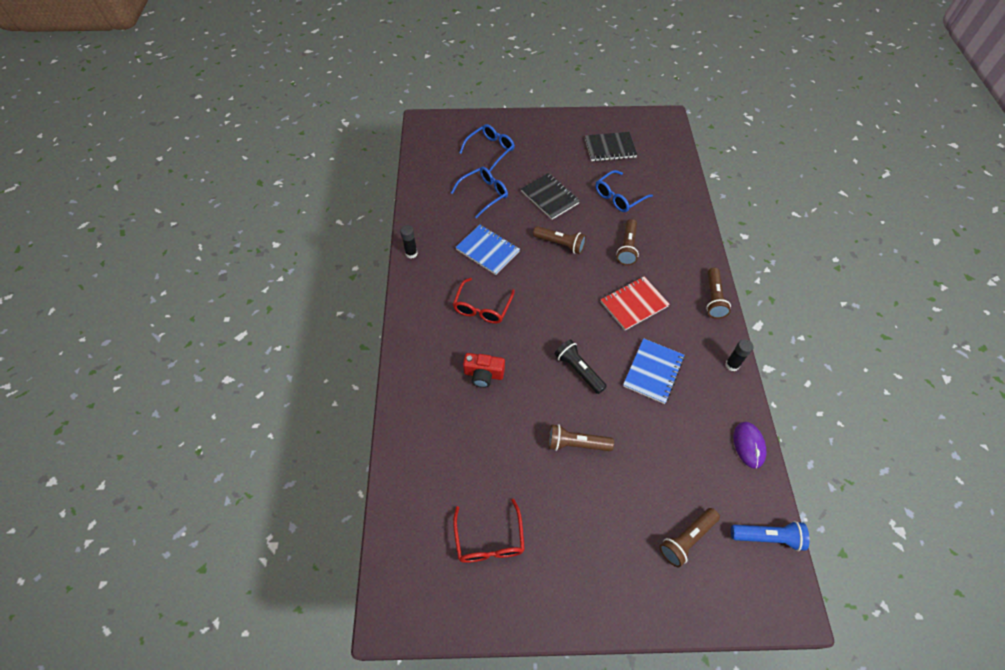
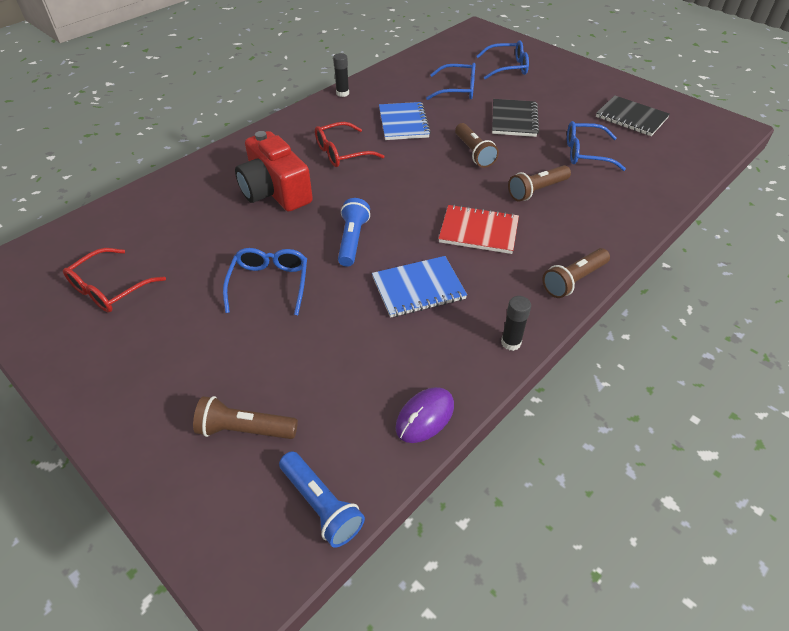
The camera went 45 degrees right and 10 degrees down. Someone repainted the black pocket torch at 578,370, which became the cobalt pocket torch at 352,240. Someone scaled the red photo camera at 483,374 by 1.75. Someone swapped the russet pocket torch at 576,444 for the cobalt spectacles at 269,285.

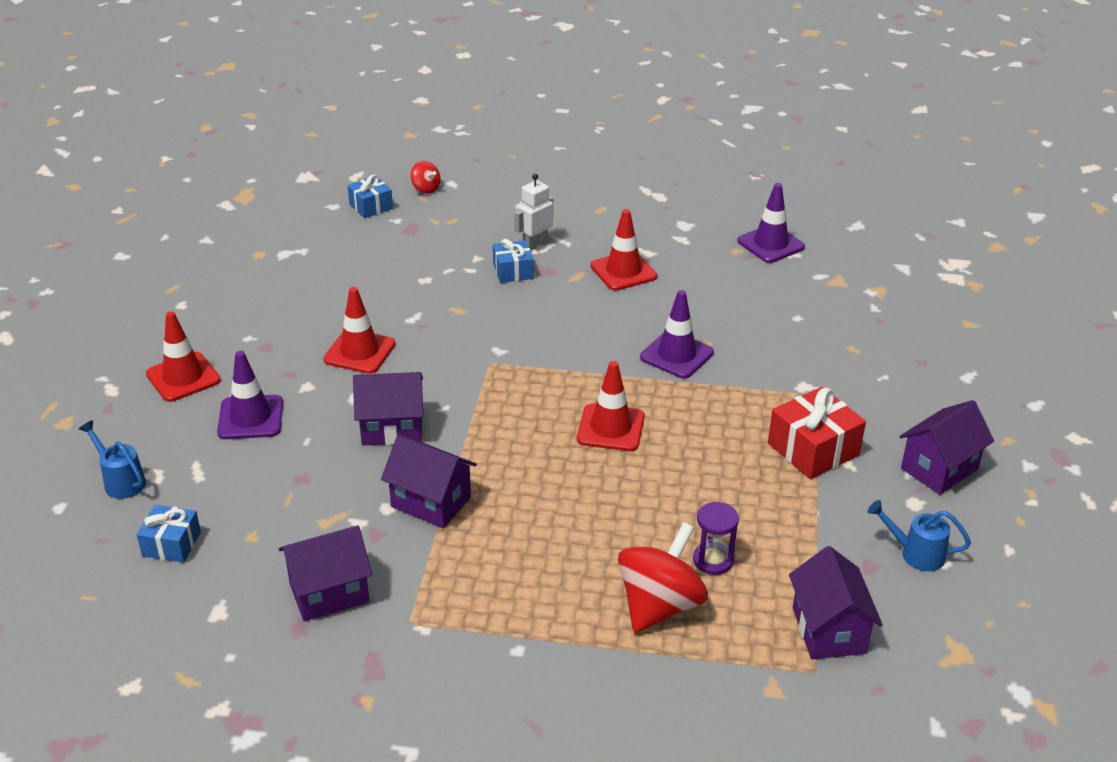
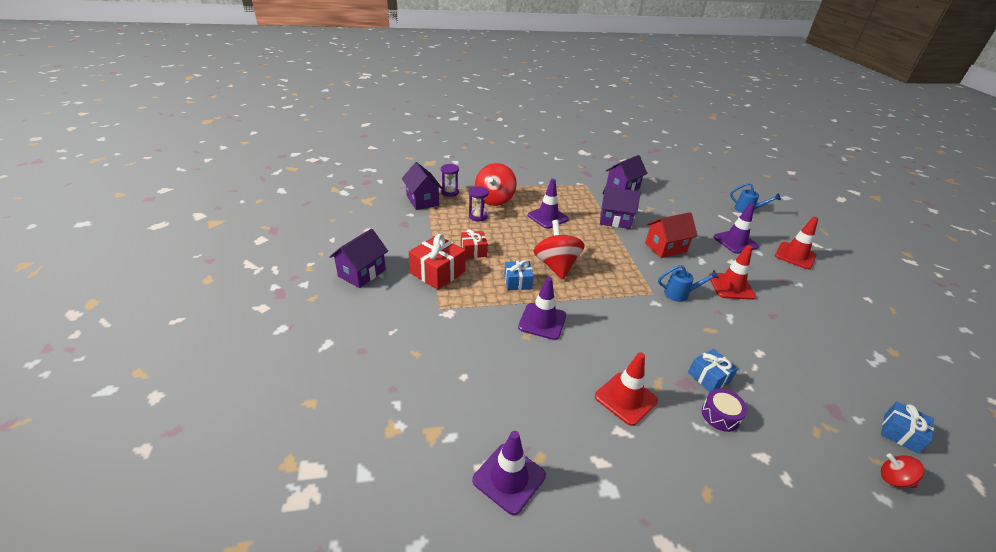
The camera went 160 degrees right and 0 degrees up. Someone swapped the snow-white robot at 535,245 for the purple toy drum at 720,415. Someone swapped the red safety cone at 610,428 for the red toy top at 556,266. Someone repainted the purple house at 392,428, which became the red house at 665,248. Someone carried the cobalt watering can from 916,554 to 680,294. Someone carried the cobalt wrapped gift from 171,544 to 517,282. Someone put down the purple hourglass at 450,192. Someone put down the purple safety cone at 547,217. Someone put down the red wrapped gift at 473,251.

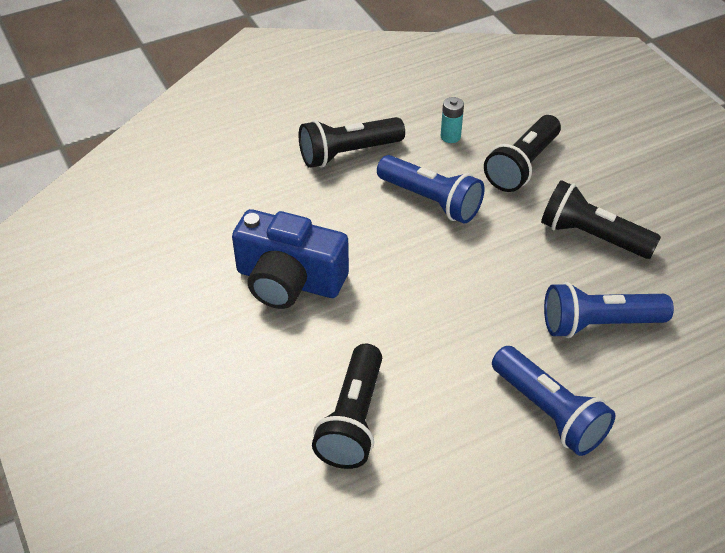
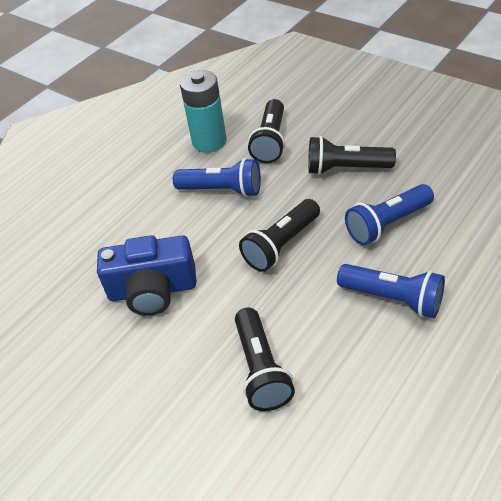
The camera went 20 degrees left and 0 degrees up. Someone scaled the teal battery at 450,136 by 2.21. Someone carried the black pocket torch from 348,153 to 281,245.

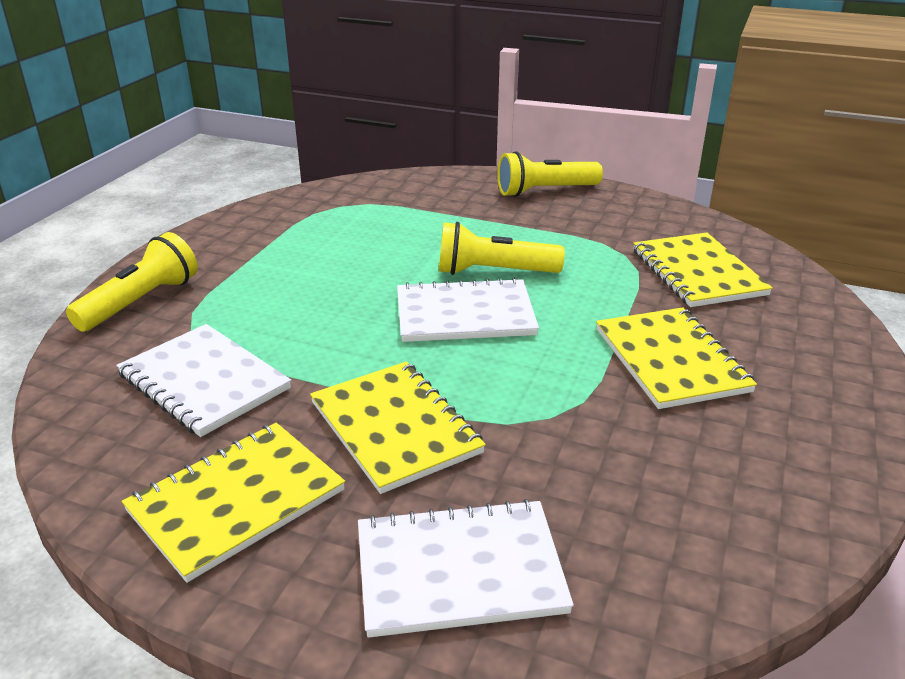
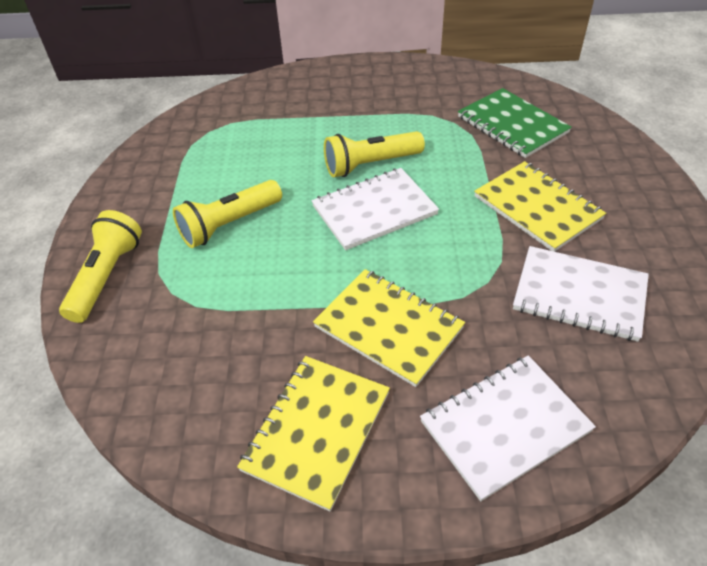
The camera went 20 degrees left and 15 degrees up. Someone carried the yellow pocket torch from 545,191 to 229,225. Someone repainted the yellow notepad at 697,272, which became the emerald notepad at 512,125. Someone carried the snow-white notepad from 204,381 to 579,295.

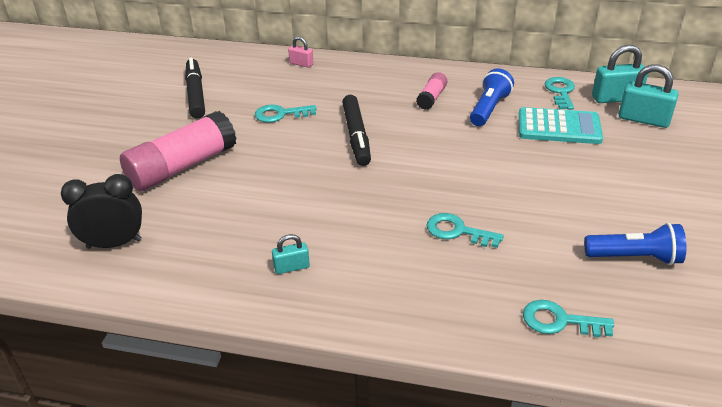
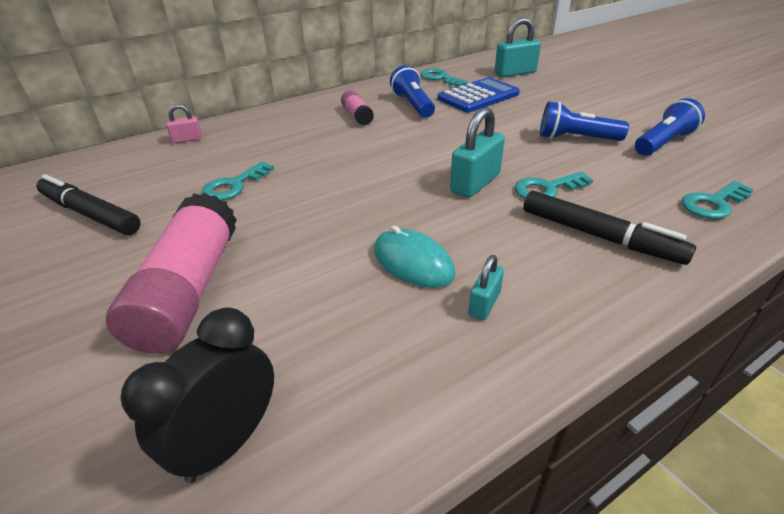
The camera went 45 degrees left and 0 degrees up. Someone carried the teal small lock from 616,98 to 475,183. Someone carried the black marker pen from 356,136 to 599,236. Someone repainted the teal calculator at 559,127, which became the cobalt calculator at 478,96. Someone put down the cobalt pocket torch at 576,138. Someone put down the teal computer mouse at 413,262.

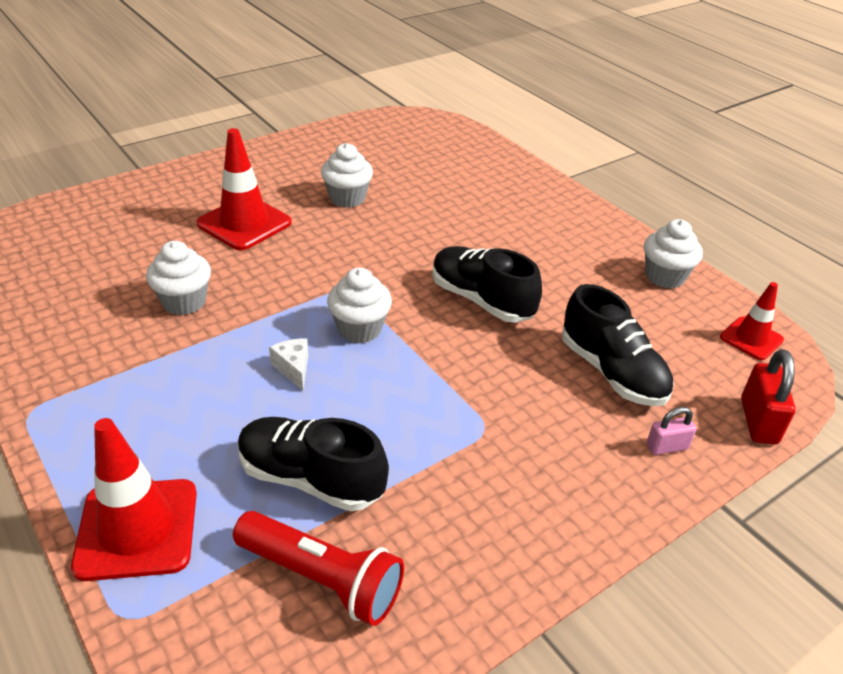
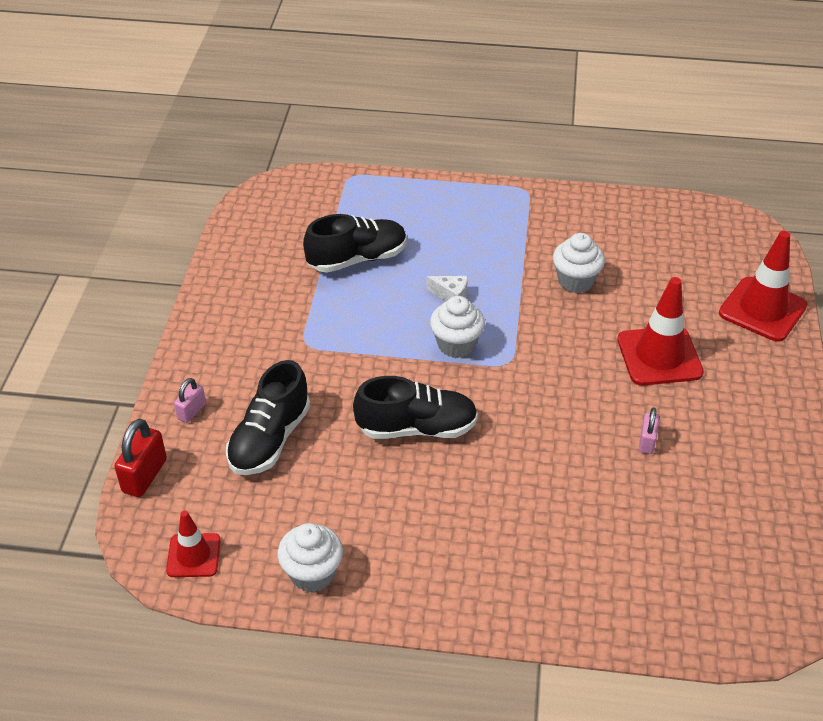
The camera went 135 degrees right and 5 degrees up. Someone swapped the snow-white muffin at 347,198 for the rose-pink small lock at 647,441. Someone rotated the black sneaker at 612,372 by 75 degrees counterclockwise. Someone rotated the red small lock at 758,421 by 60 degrees clockwise. Someone carried the red safety cone from 137,529 to 762,309. Someone took away the red pocket torch at 321,578.

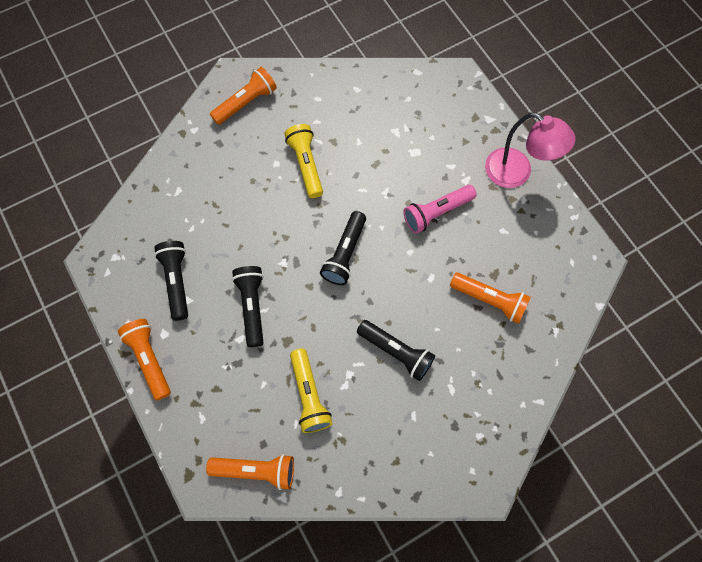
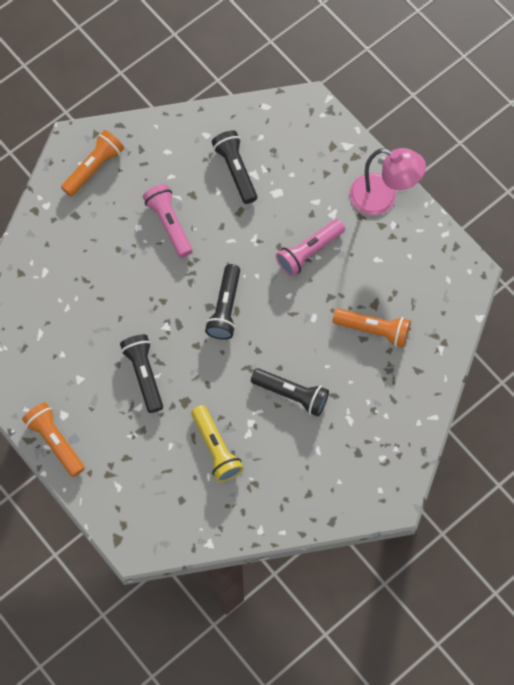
The camera went 10 degrees left and 0 degrees up. Someone repainted the yellow pocket torch at 306,165, which became the rose-pink pocket torch at 169,224. Someone carried the black pocket torch from 177,281 to 236,170. Someone took away the orange pocket torch at 256,470.

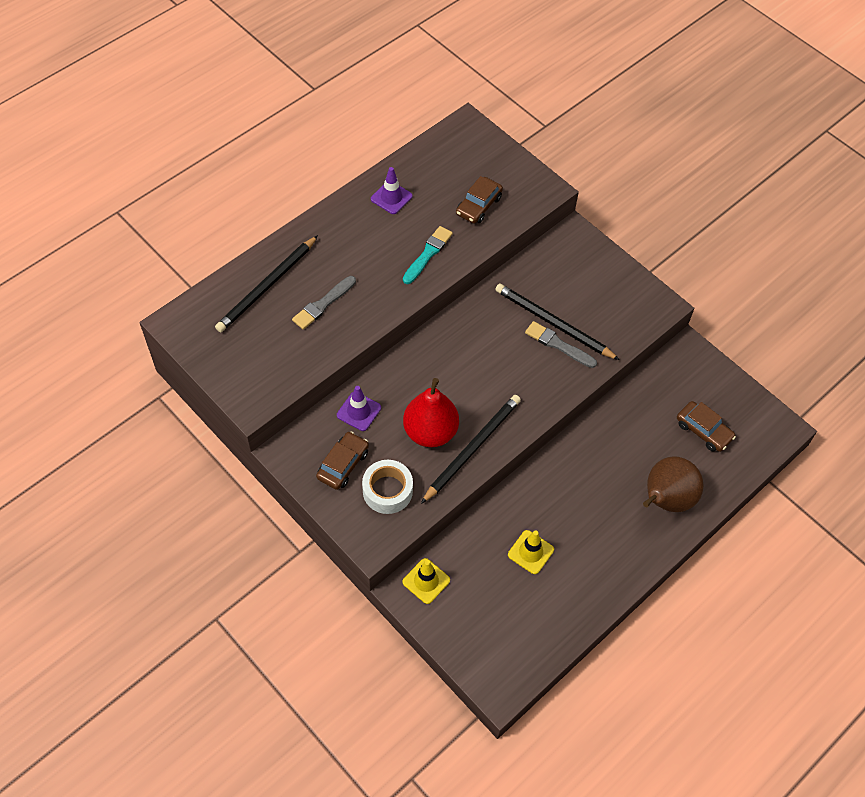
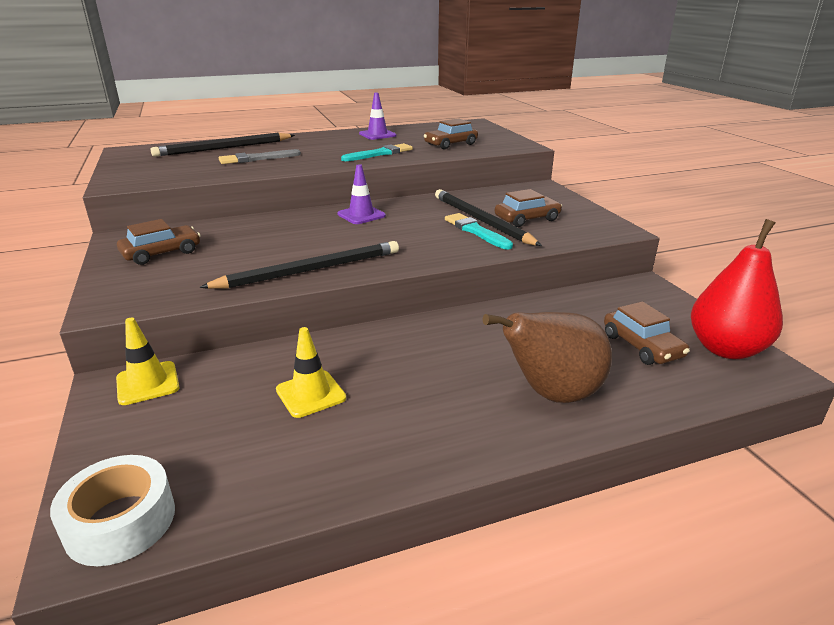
The camera went 25 degrees right and 30 degrees down. Someone repainted the grey brush at 558,345, which became the teal brush at 476,231. Someone carried the red pear from 430,432 to 726,349. Someone carried the purple safety cone from 359,411 to 361,215. Someone carried the snow-white sticky tape from 387,491 to 120,521. Someone put down the russet toy car at 527,219.

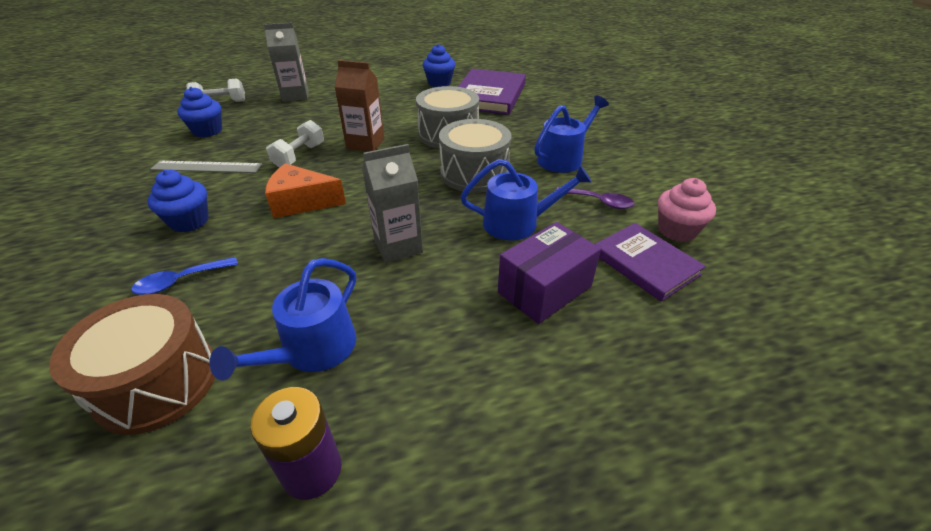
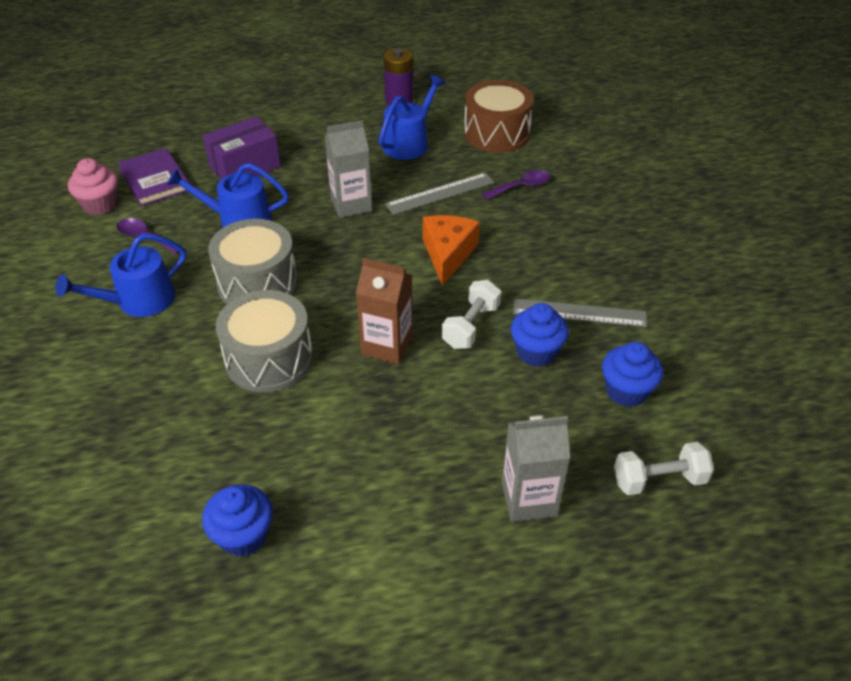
The camera went 175 degrees left and 5 degrees up. Someone took away the purple hardback at 489,95. Someone rotated the orange cheese wedge at 301,202 by 90 degrees counterclockwise. Someone carried the cobalt muffin from 189,221 to 536,352. Someone repainted the cobalt tablespoon at 180,281, which became the purple tablespoon at 521,187. Someone put down the grey ruler at 440,193.

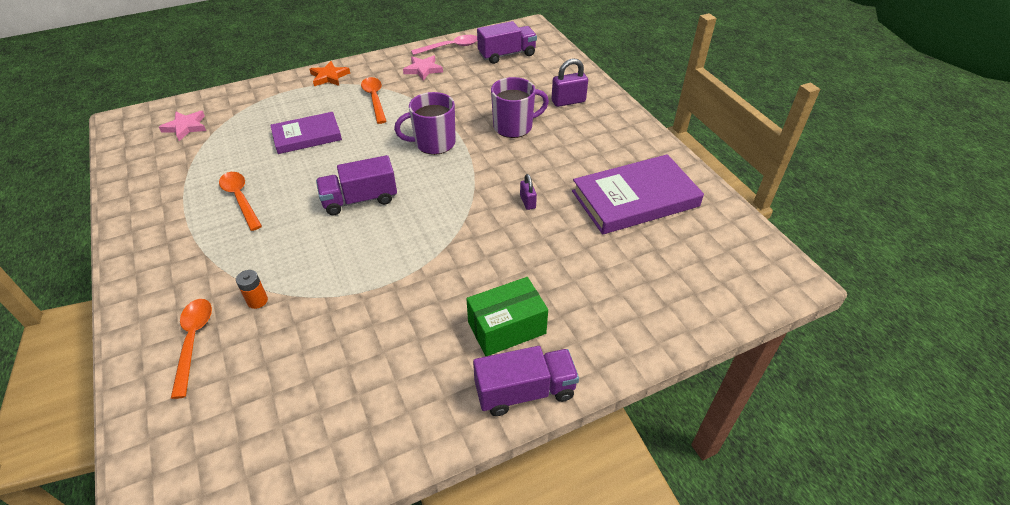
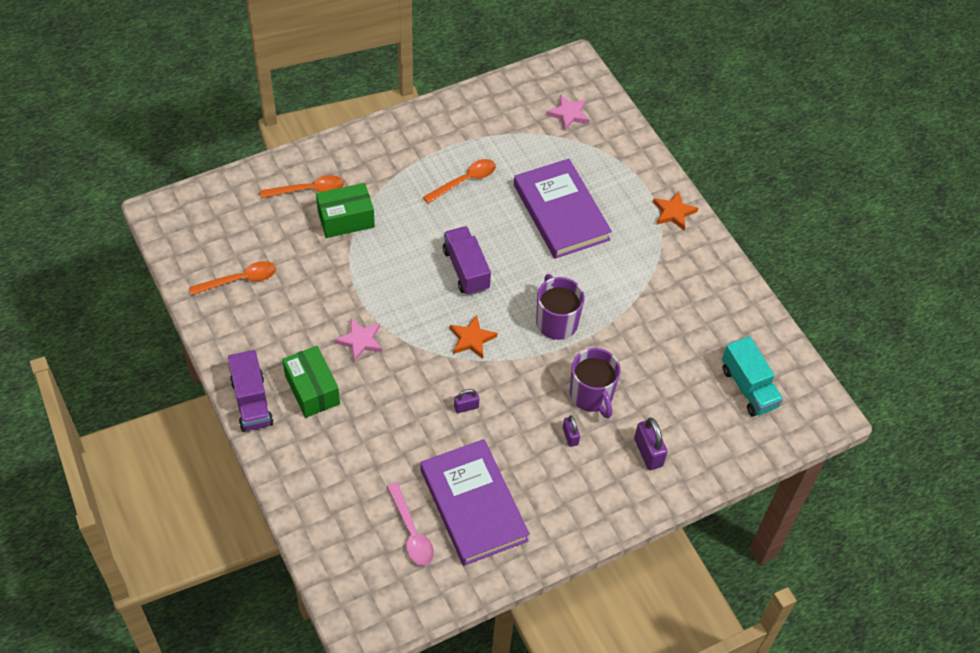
The camera went 85 degrees right and 10 degrees up. Someone repainted the purple truck at 507,54, which became the teal truck at 748,387. Someone carried the rose-pink tablespoon from 450,47 to 411,532. Someone carried the rose-pink star shape from 423,69 to 360,341. Someone carried the orange tablespoon from 375,99 to 240,280. Someone scaled the purple hardback at 307,136 by 1.56. Someone swapped the orange battery at 257,301 for the emerald package at 346,219. Someone put down the orange star shape at 471,339. Someone put down the purple small lock at 570,436.

